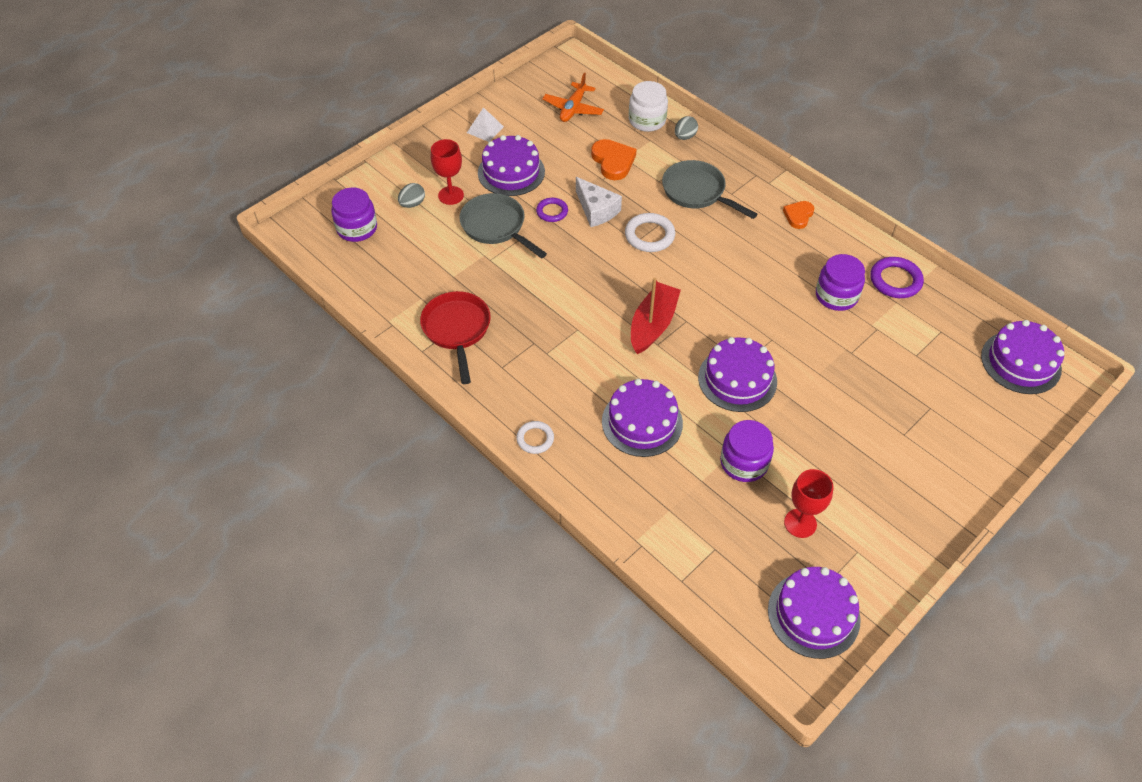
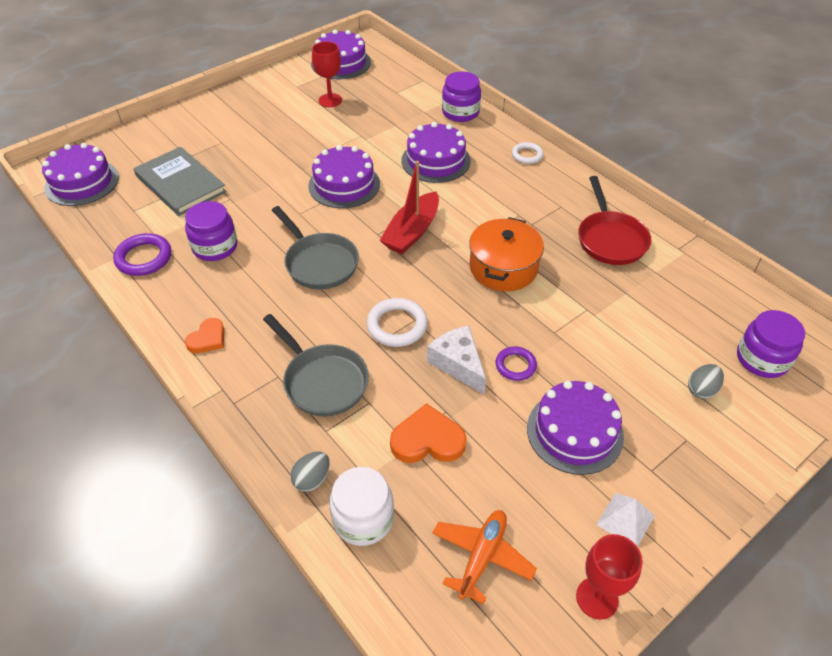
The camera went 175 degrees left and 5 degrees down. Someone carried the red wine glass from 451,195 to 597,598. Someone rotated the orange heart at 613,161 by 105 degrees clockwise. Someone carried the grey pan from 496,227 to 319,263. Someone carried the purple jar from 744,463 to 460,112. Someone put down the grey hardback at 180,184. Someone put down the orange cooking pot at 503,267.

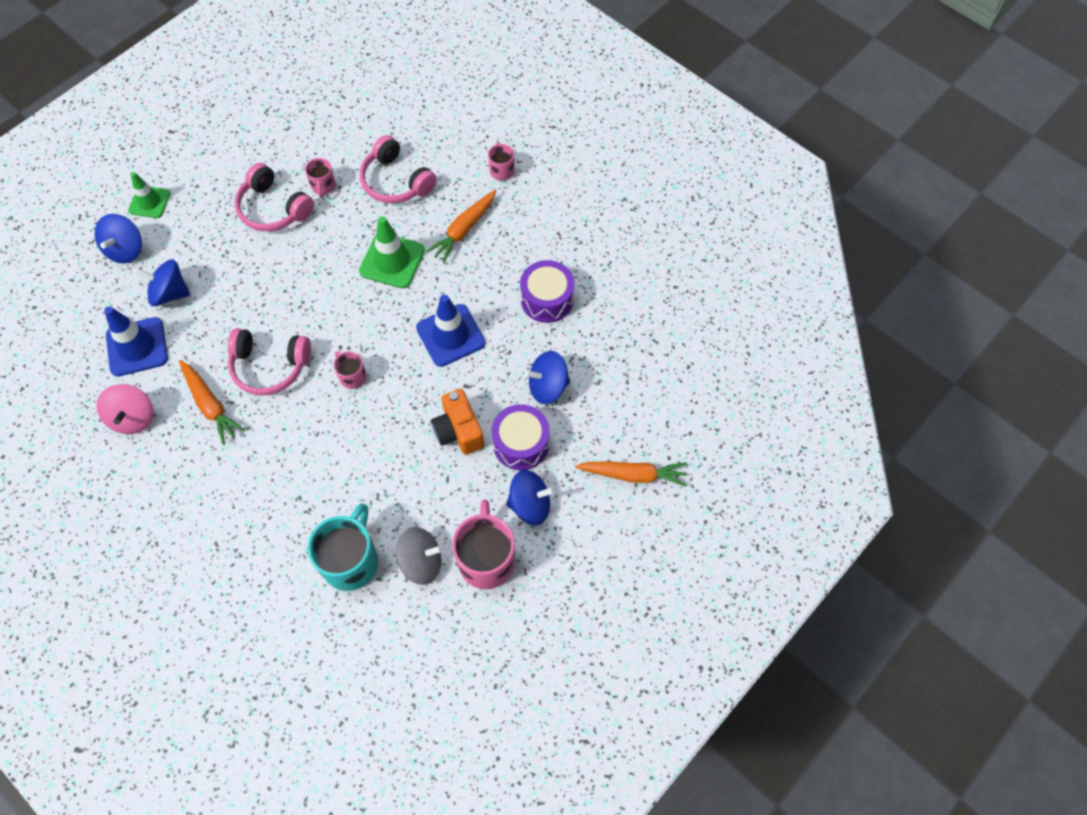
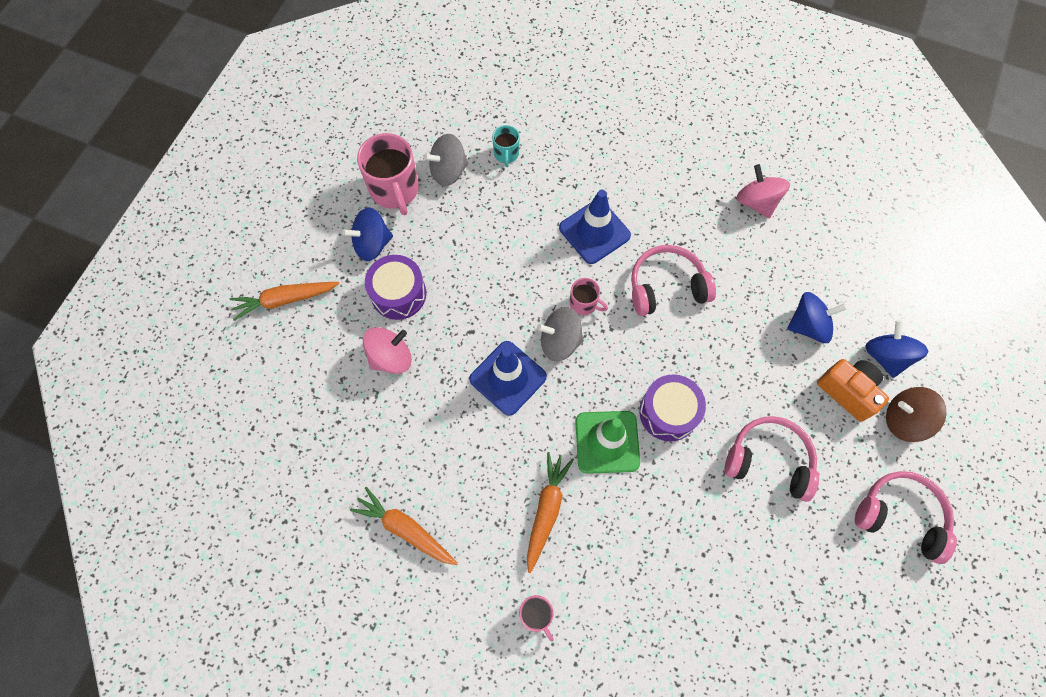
The camera went 160 degrees right and 5 degrees up. Someone carried the rose-pink over-ear headphones from 396,181 to 900,516. Someone took away the rose-pink tea mug at 323,186. Someone swapped the emerald safety cone at 149,202 for the russet toy top at 904,420. Someone carried the purple toy drum from 547,299 to 668,412. Someone carried the cobalt safety cone from 137,347 to 594,232. Someone repainted the cobalt toy top at 548,386, which became the rose-pink toy top at 391,357. Someone carried the orange carrot from 210,405 to 405,529. Someone carried the orange photo camera from 458,431 to 848,391. Someone scaled the teal tea mug at 351,561 by 0.52. Someone put down the grey toy top at 560,341.

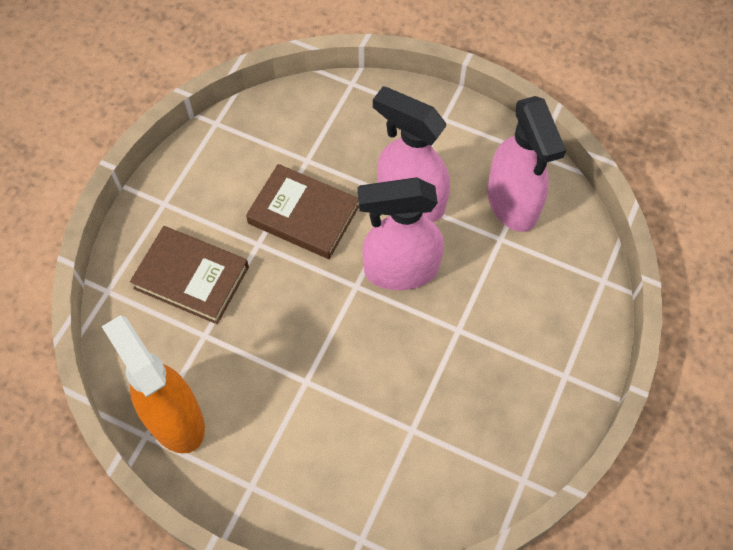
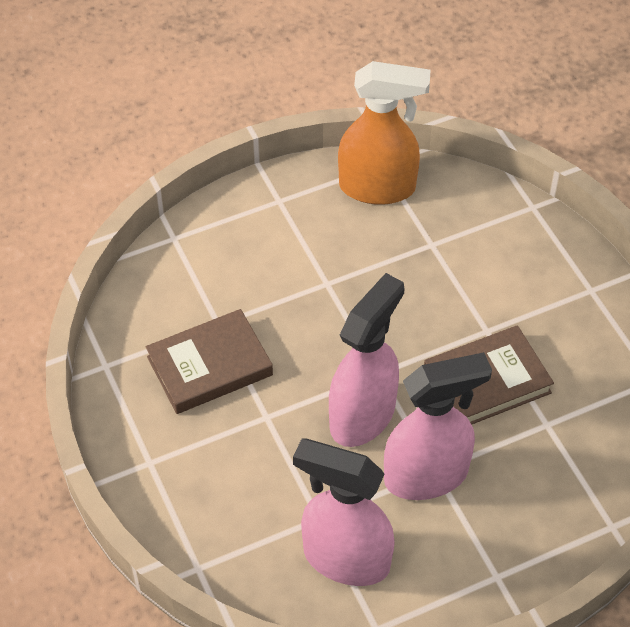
The camera went 130 degrees right and 10 degrees down. Someone carried the russet hardback from 191,277 to 209,366.

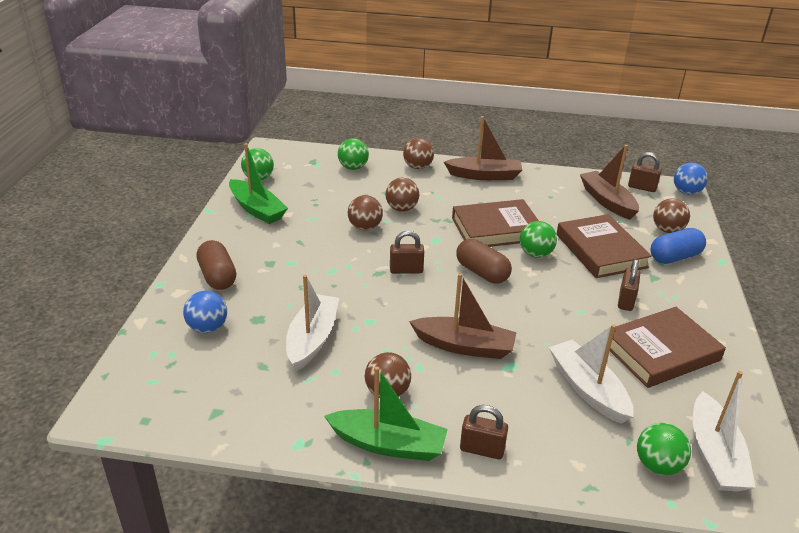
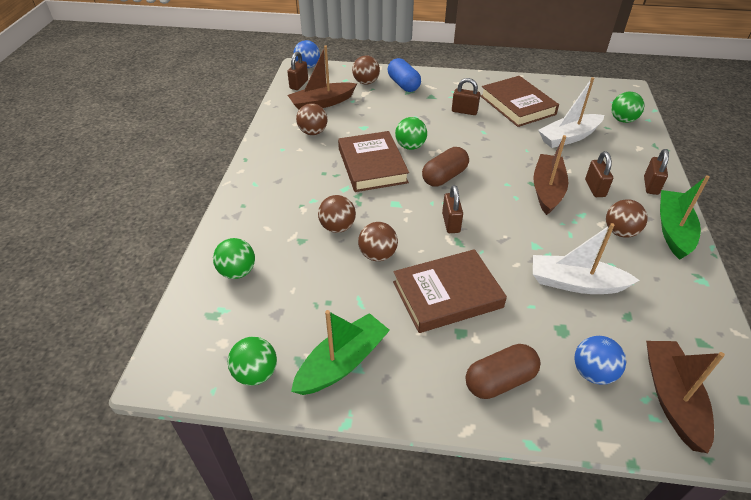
The camera went 90 degrees left and 10 degrees up. Someone carried the russet boat from 484,175 to 672,398. Someone carried the russet ball from 417,167 to 313,132. Someone carried the russet hardback from 601,251 to 447,294. Someone took away the snow-white boat at 714,455. Someone put down the russet small lock at 595,188.

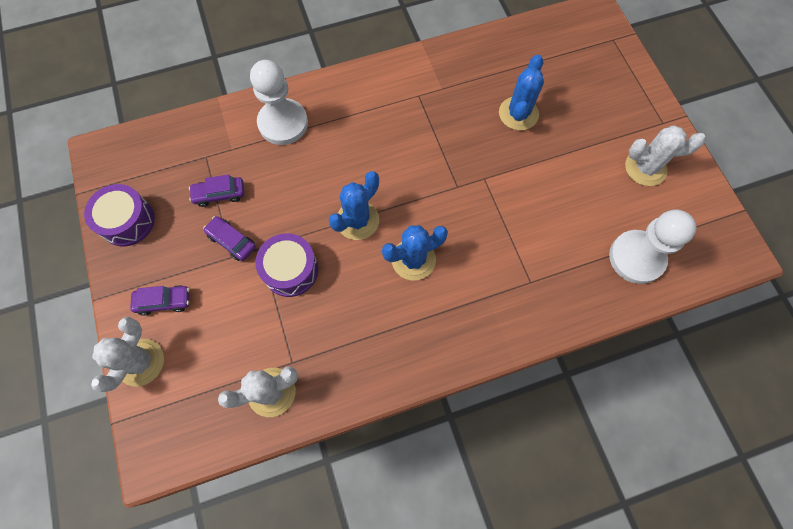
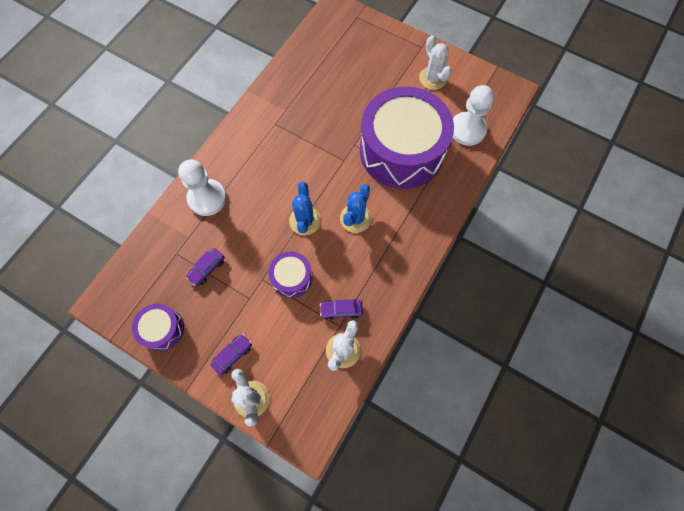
The camera went 40 degrees left and 0 degrees up. Someone took away the cobalt saguaro cactus at 518,114. Someone rotated the snow-white saguaro cactus at 645,168 by 75 degrees counterclockwise. Someone carried the purple toy car from 232,241 to 341,310. Someone put down the purple toy drum at 401,151.

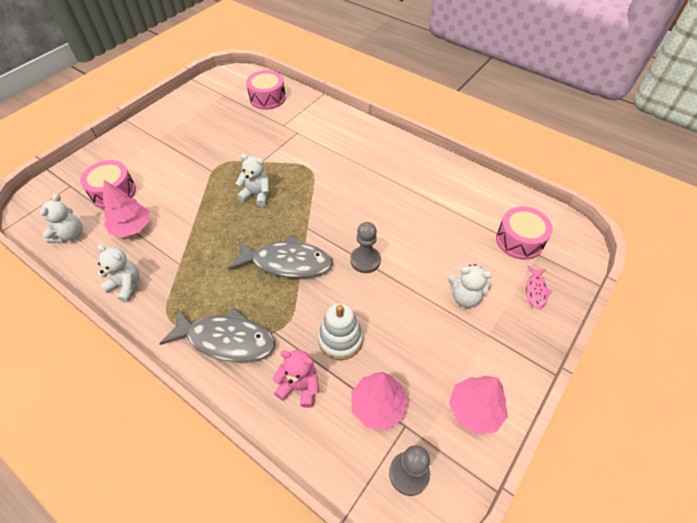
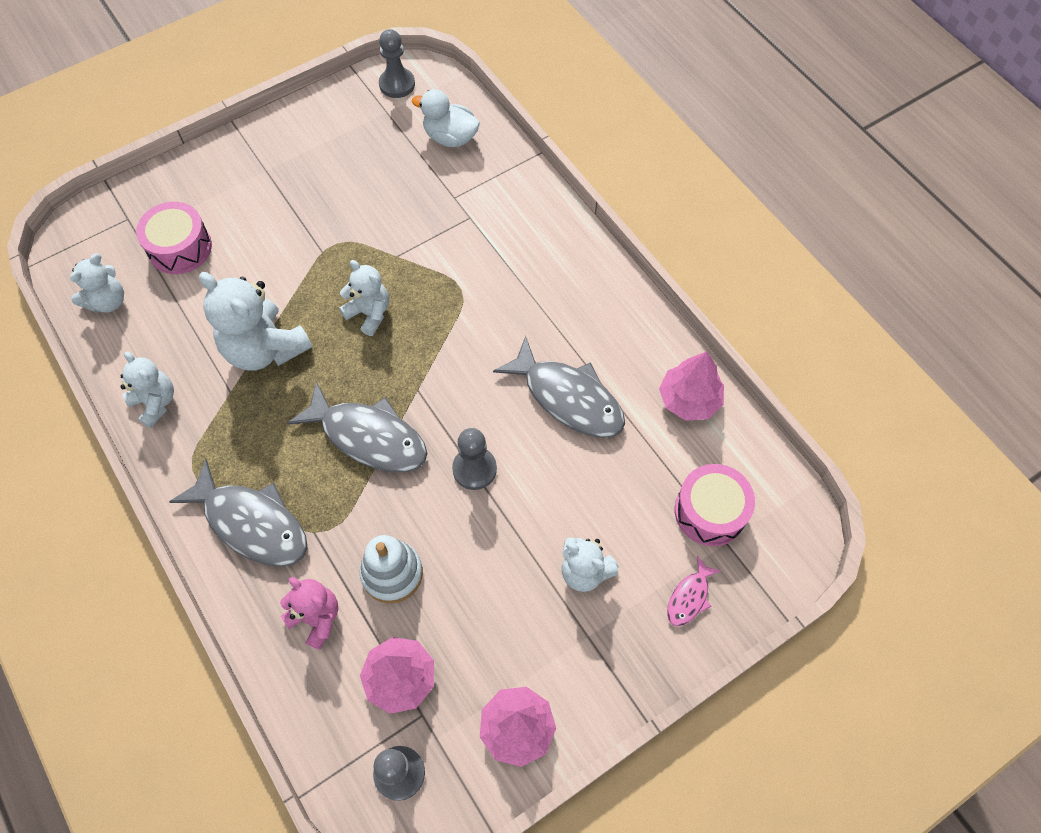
The camera went 20 degrees right and 10 degrees up. Someone swapped the rose-pink toy drum at 267,98 for the snow-white rubber duck at 450,137. Someone carried the rose-pink tree from 132,227 to 689,399. Someone put down the grey pawn at 397,84. Someone put down the snow-white teddy bear at 265,348. Someone put down the grey fish figure at 568,398.

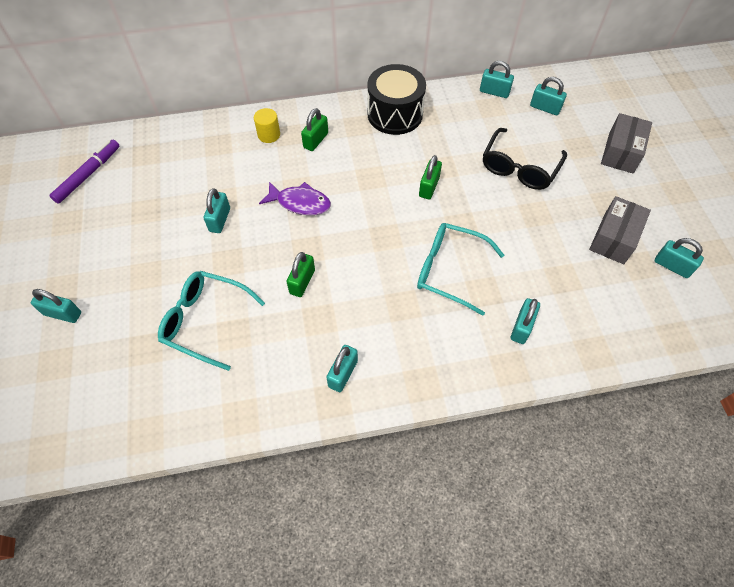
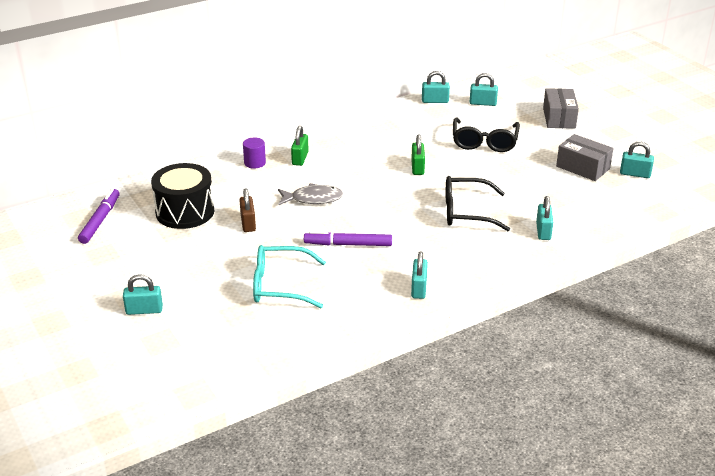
The camera went 20 degrees left and 25 degrees down. Someone carried the black toy drum from 395,114 to 185,212. Someone repainted the yellow cylinder at 269,135, which became the purple cylinder at 255,163. Someone repainted the purple fish figure at 300,203, which became the grey fish figure at 313,199. Someone repainted the teal small lock at 220,220, which became the russet small lock at 248,223. Someone rotated the grey package at 614,238 by 60 degrees counterclockwise. Someone repainted the teal spectacles at 450,271, which became the black spectacles at 467,212. Someone swapped the emerald small lock at 302,282 for the purple marker pen at 348,244.

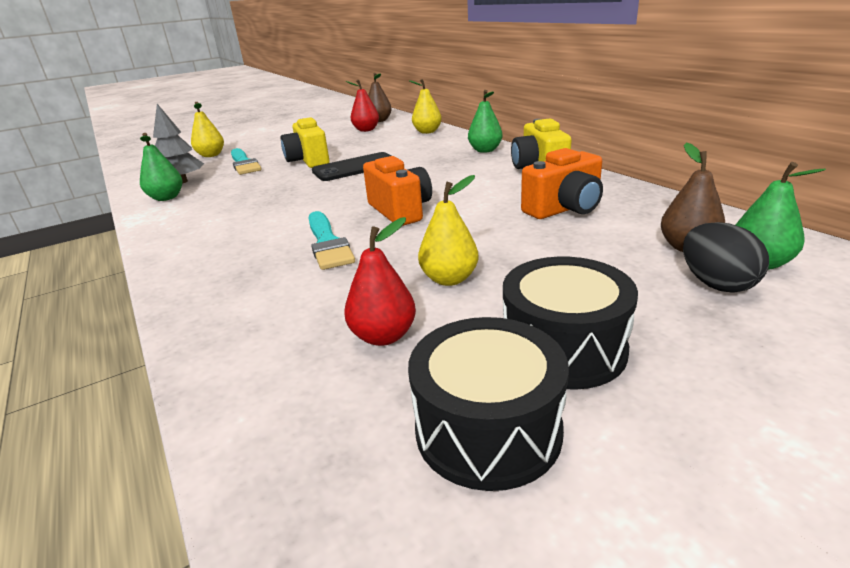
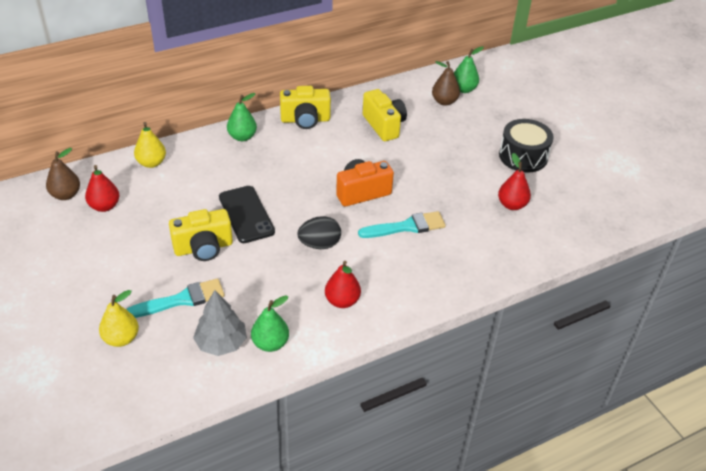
The camera went 90 degrees left and 15 degrees up. Someone repainted the orange photo camera at 564,209, which became the yellow photo camera at 384,125. Someone took away the yellow pear at 449,279. Someone carried the black egg from 716,284 to 319,244. Someone took away the black toy drum at 488,429. Someone put down the red pear at 342,301.

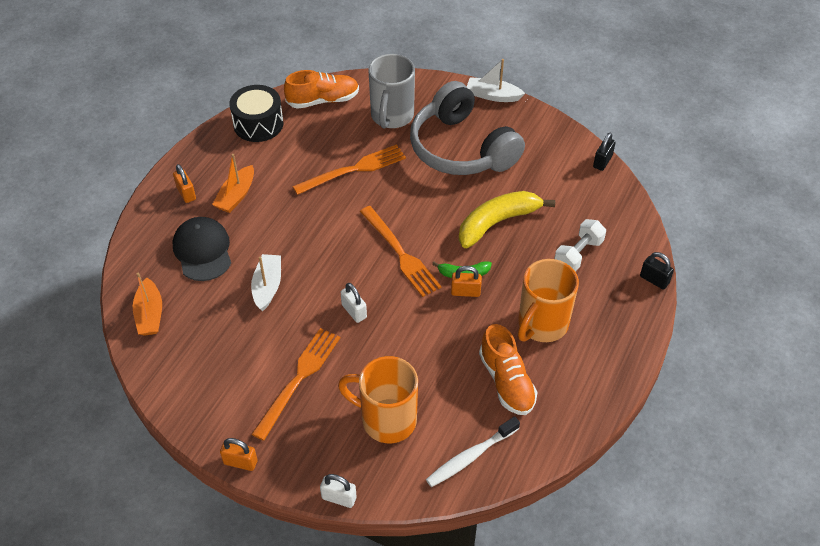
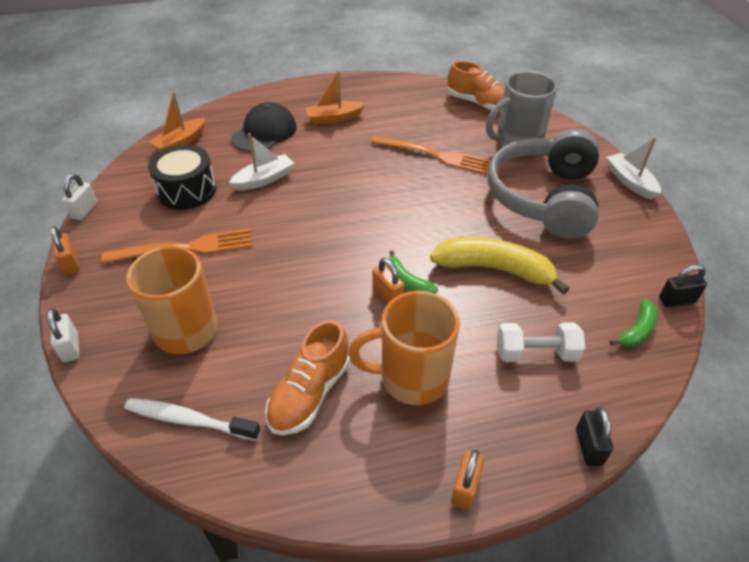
The camera went 50 degrees right and 5 degrees down. Someone carried the black toy drum from 258,124 to 187,190. Someone carried the orange small lock from 186,193 to 465,488. Someone took away the orange table fork at 401,254. Someone carried the snow-white small lock from 354,311 to 84,210. Someone put down the emerald toy banana at 637,330.

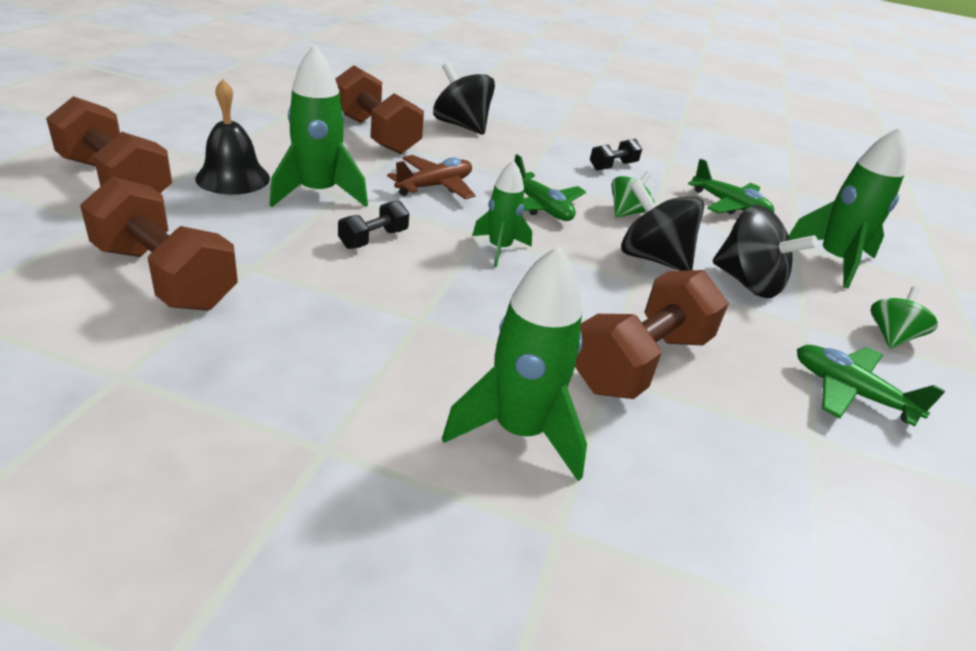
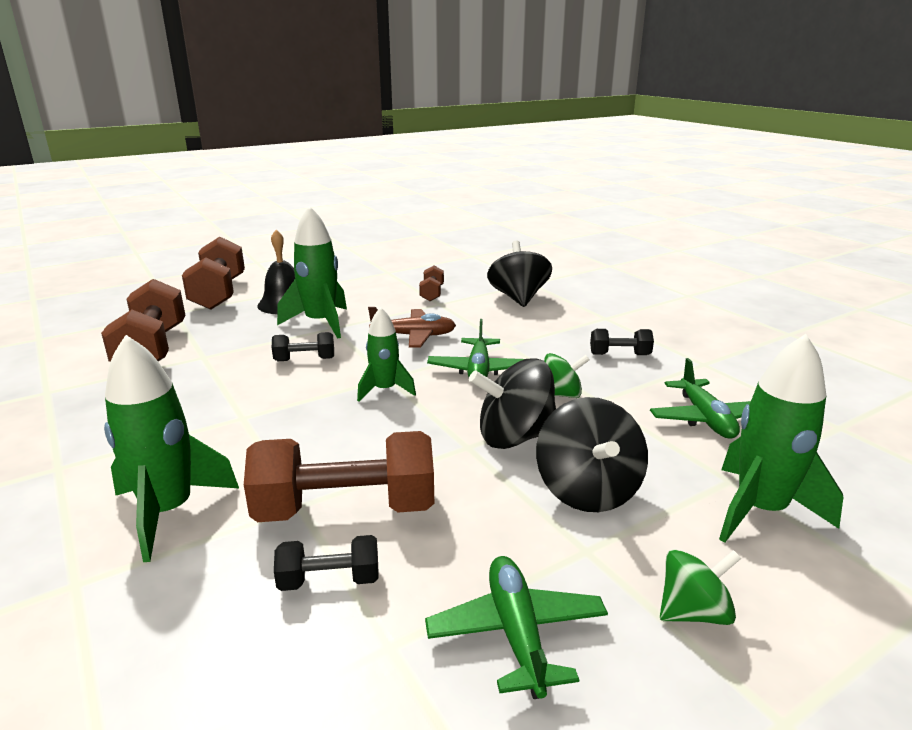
The camera went 45 degrees right and 10 degrees down. Someone scaled the russet dumbbell at 376,135 by 0.49. Someone rotated the black toy top at 652,258 by 90 degrees counterclockwise. Someone put down the black dumbbell at 329,580.

